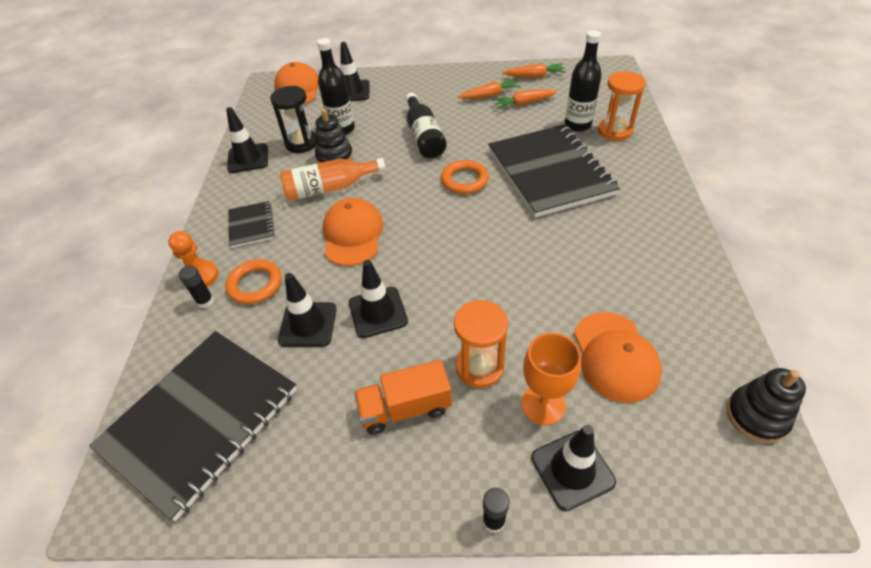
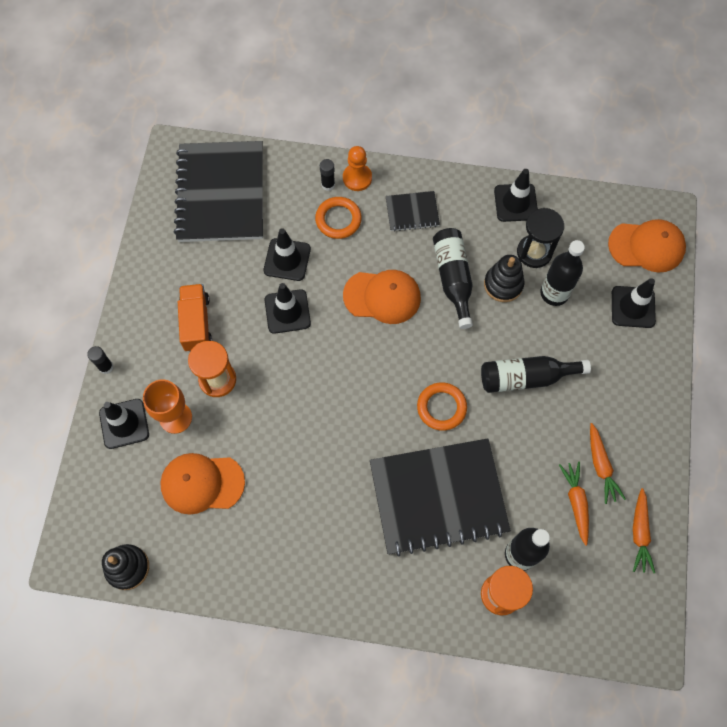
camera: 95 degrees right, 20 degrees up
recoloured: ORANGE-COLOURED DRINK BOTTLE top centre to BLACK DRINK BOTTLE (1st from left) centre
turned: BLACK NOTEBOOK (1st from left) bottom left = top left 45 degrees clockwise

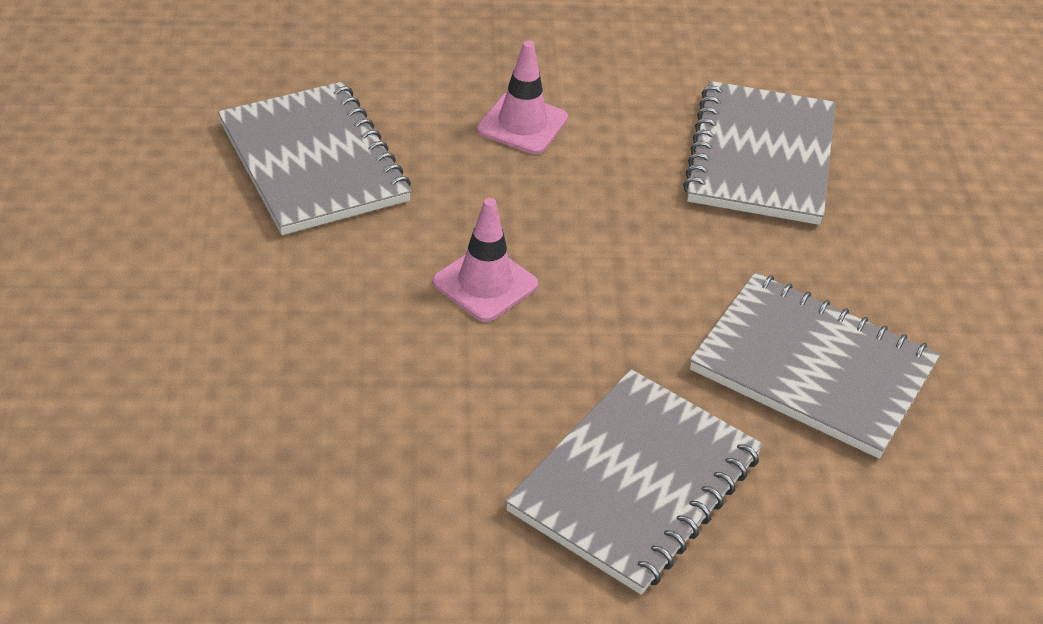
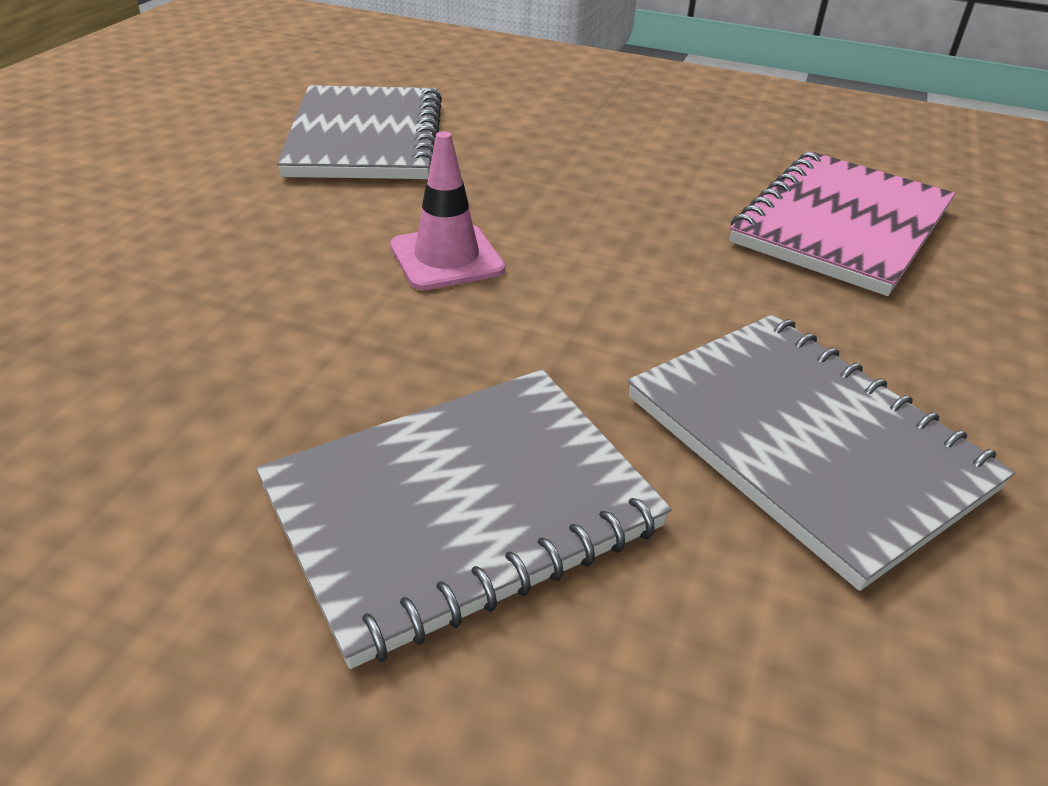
camera: 25 degrees right, 5 degrees down
removed: ROSY ROAD CONE (2nd from left) top centre
recoloured: ASH-GREY NOTEBOOK (3rd from left) top right to ROSY NOTEBOOK top right

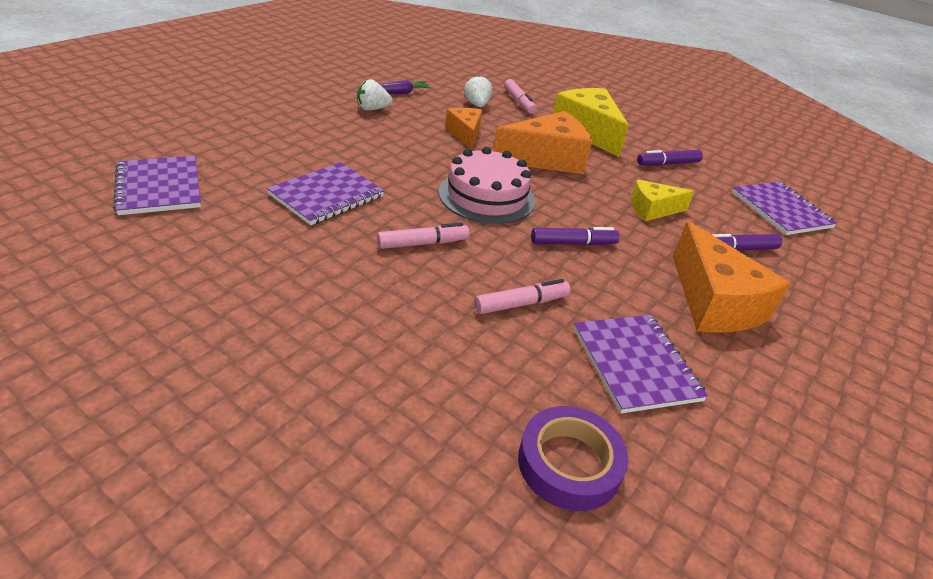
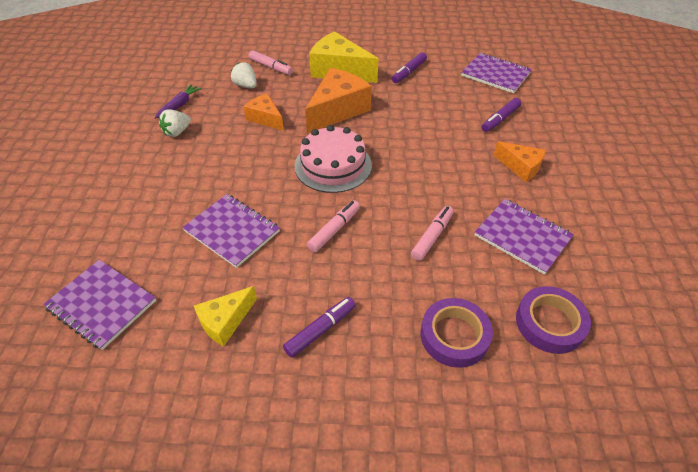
camera: 30 degrees left, 10 degrees up
added: ROYAL PURPLE ROLL OF TAPE (1st from left) bottom centre
moved: ROYAL PURPLE MARKER (1st from left) centre to bottom centre; YELLOW CHEESE WEDGE (2nd from left in the first image) middle right to YELLOW CHEESE WEDGE (1st from left) bottom left
turned: ROYAL PURPLE NOTEBOOK (2nd from left) centre = middle left 60 degrees counterclockwise
resized: ORANGE-COLOURED CHEESE WEDGE (3rd from left) middle right = middle right x0.58

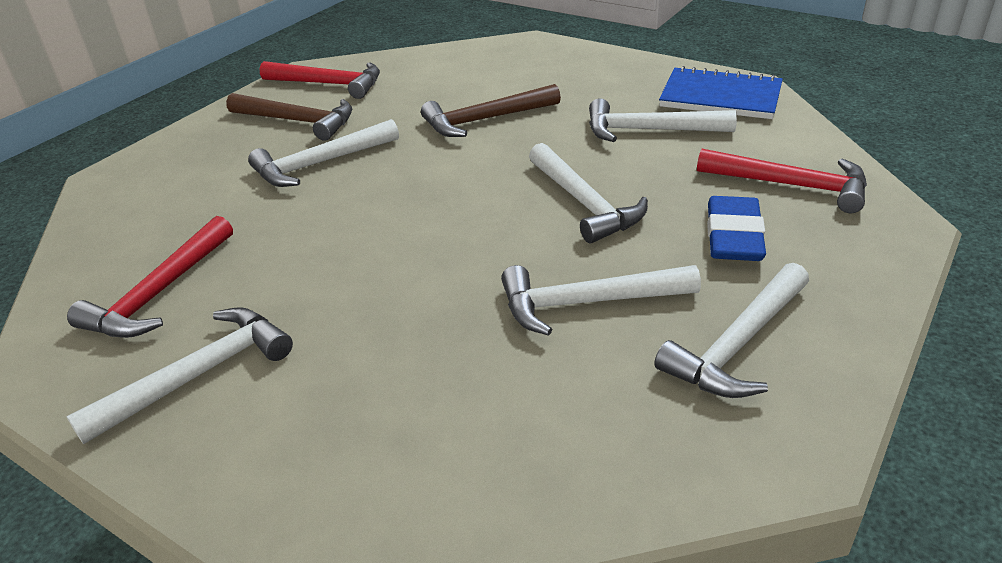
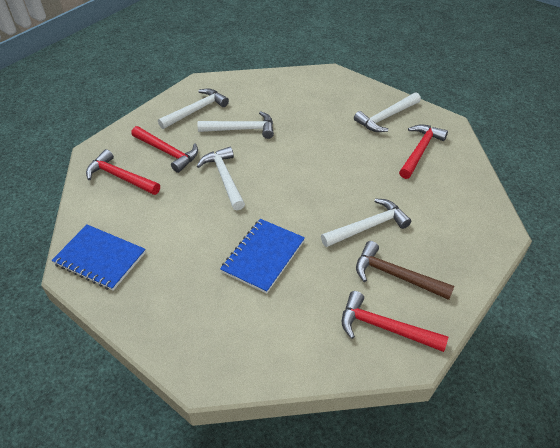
camera: 175 degrees left, 10 degrees up
removed: SNOW-WHITE CLAW HAMMER (5th from left) top centre
replaced: BROWN CLAW HAMMER (2nd from left) top centre to ROYAL BLUE NOTEBOOK (2nd from left) centre; ROYAL BLUE GUM ERASER middle right to SCARLET CLAW HAMMER (2nd from left) top left

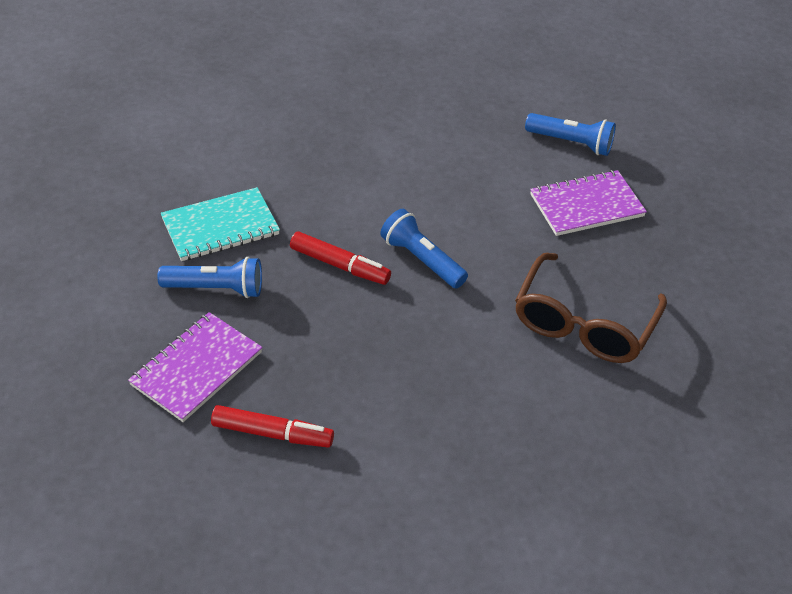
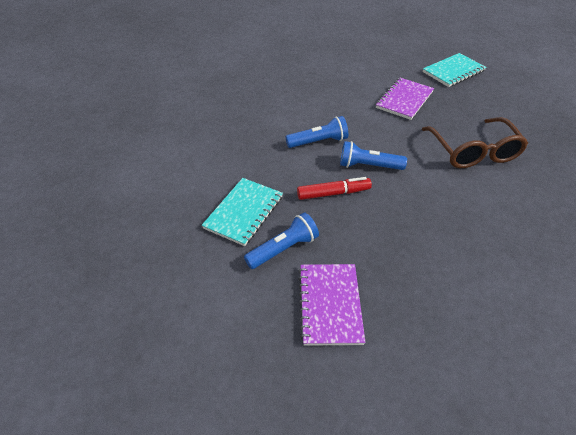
camera: 35 degrees left, 0 degrees up
removed: SCARLET MARKER (1st from left) bottom centre
added: TURQUOISE NOTEBOOK (2nd from left) top right
moved: ROYAL BLUE POCKET TORCH (3rd from left in the first image) top right to ROYAL BLUE POCKET TORCH (2nd from left) top centre

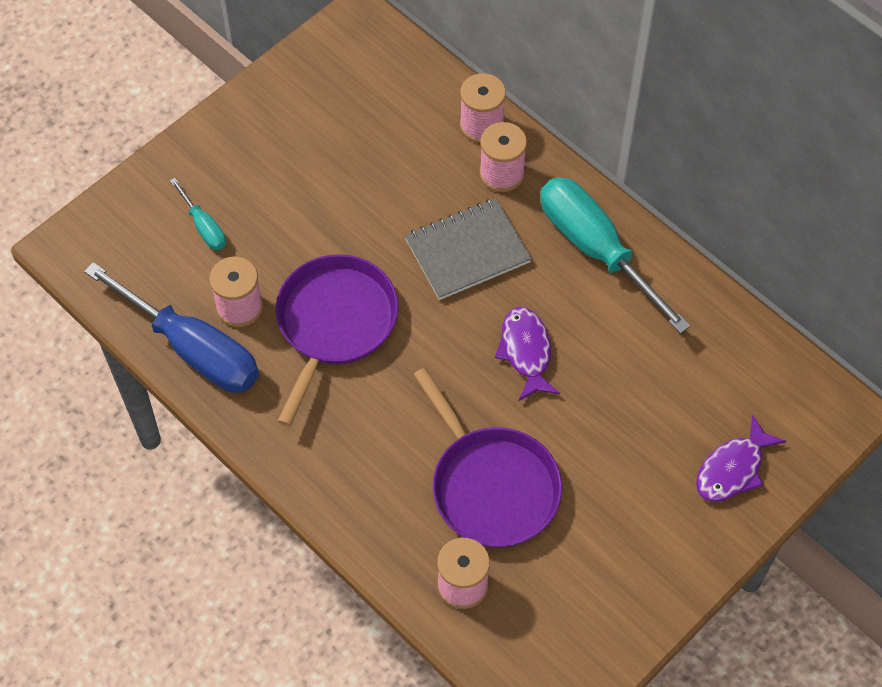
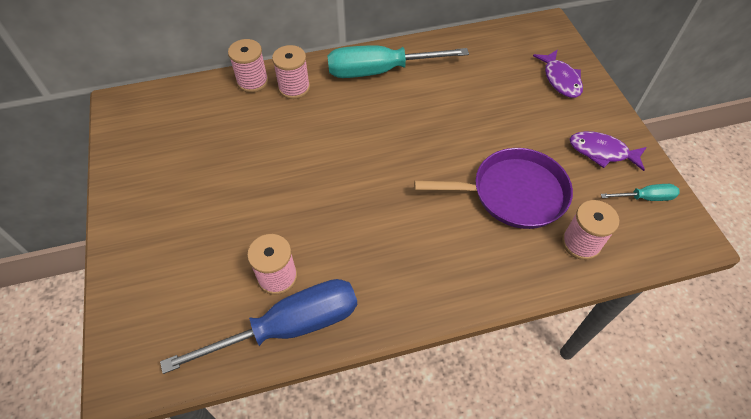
camera: 60 degrees left, 5 degrees down
removed: ROYAL PURPLE FRYING PAN (1st from left) centre; ASH-GREY NOTEBOOK centre
moved: TURQUOISE HAND SCREWDRIVER (1st from left in the first image) top left to TURQUOISE HAND SCREWDRIVER (2nd from left) middle right; ROYAL PURPLE TOY FISH (1st from left in the first image) centre to ROYAL PURPLE TOY FISH (2nd from left) middle right

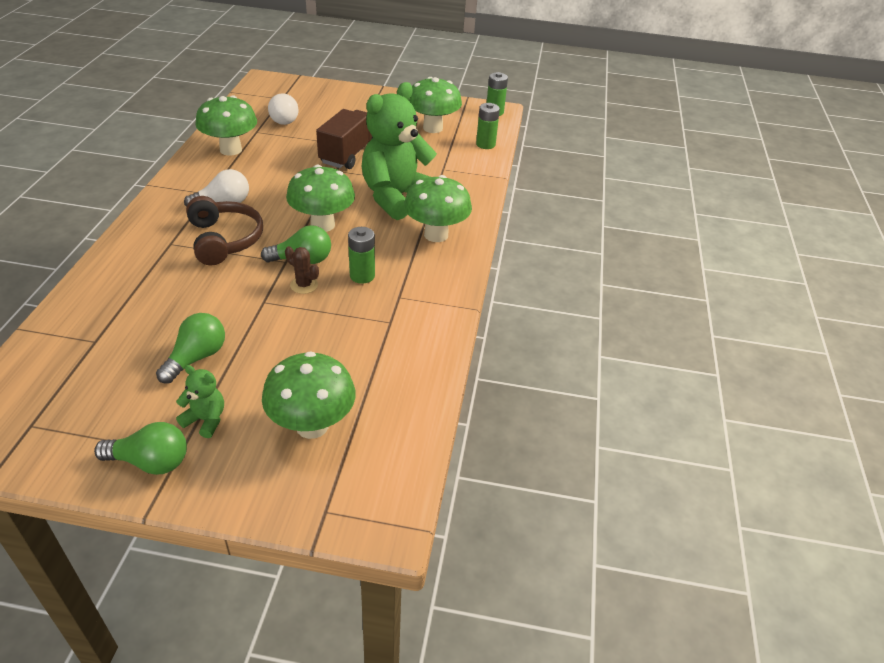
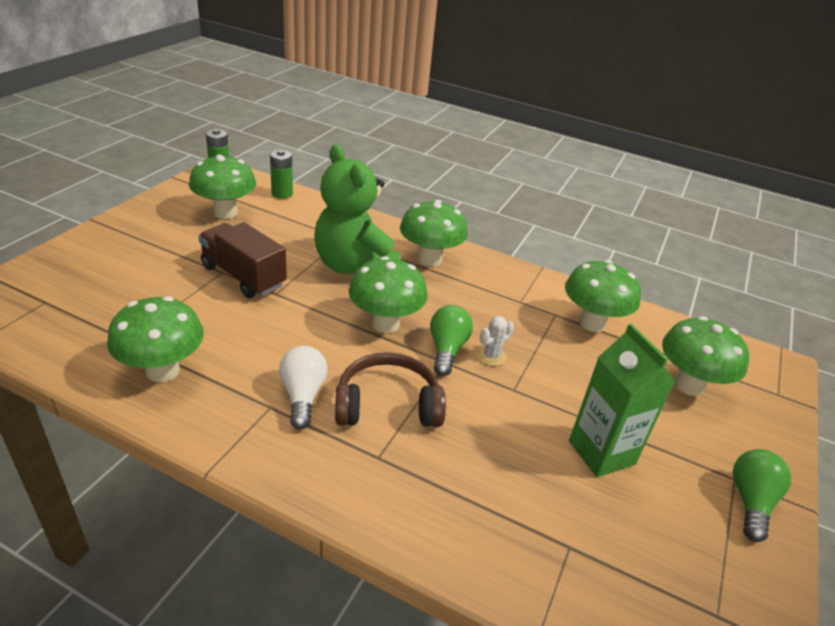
camera: 75 degrees left, 5 degrees down
removed: EMERALD STUFFED BEAR (1st from left) middle left; SNOW-WHITE BULB (2nd from left) top left; EMERALD AA BATTERY (1st from left) centre
added: EMERALD MUSHROOM (5th from left) middle right
replaced: EMERALD BULB (2nd from left) middle left to EMERALD JUICE CARTON middle right
recoloured: BROWN PRICKLY PLANT centre to SNOW-WHITE PRICKLY PLANT centre

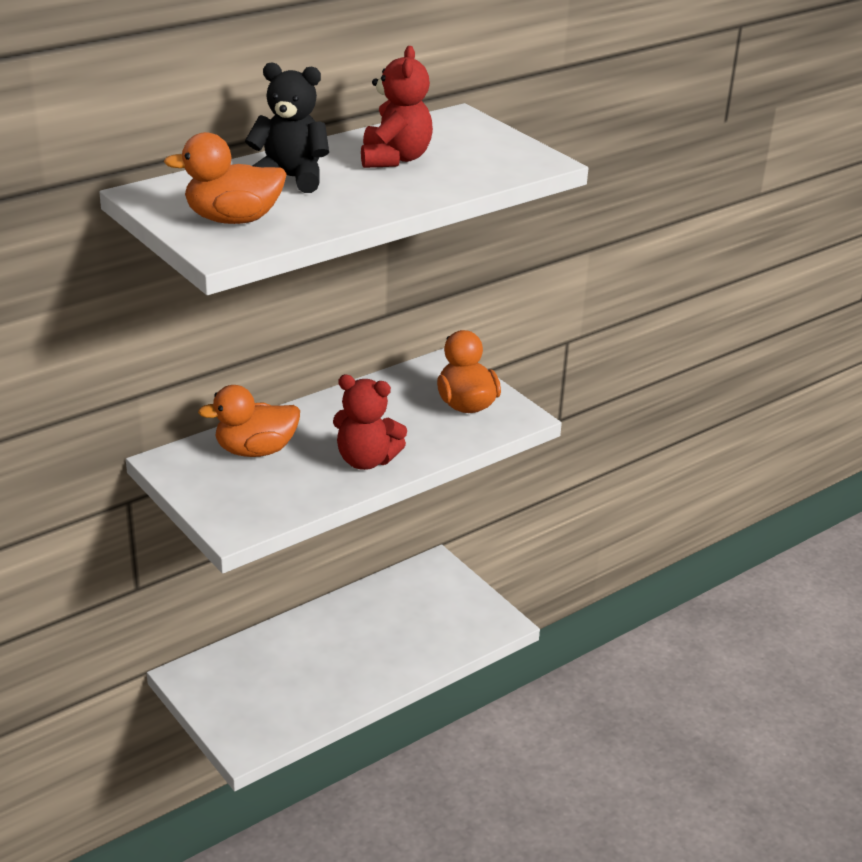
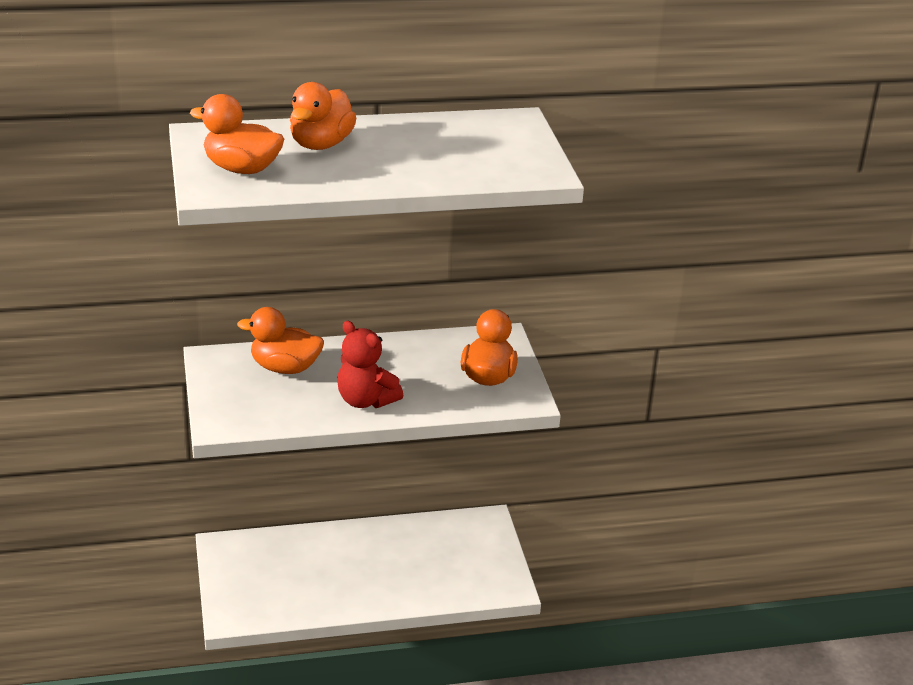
camera: 25 degrees right, 0 degrees up
removed: SCARLET STUFFED BEAR (2nd from left) top centre
replaced: BLACK STUFFED BEAR top left to ORANGE-COLOURED RUBBER DUCK (3rd from left) top centre

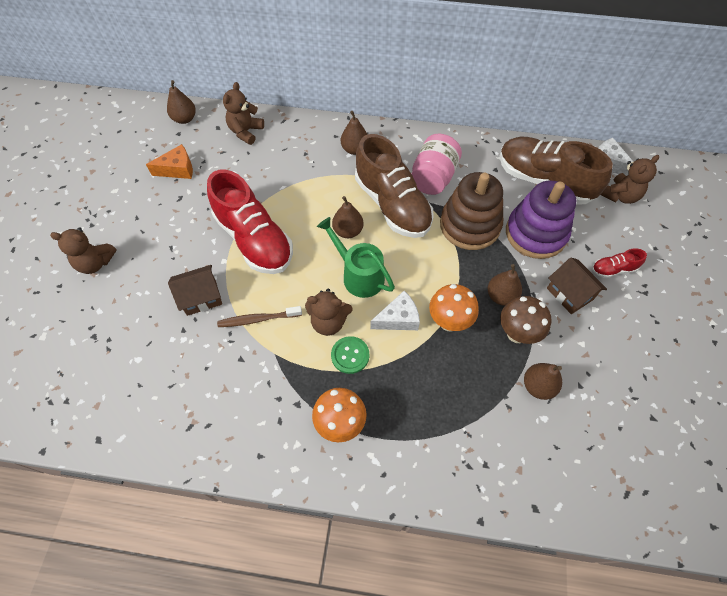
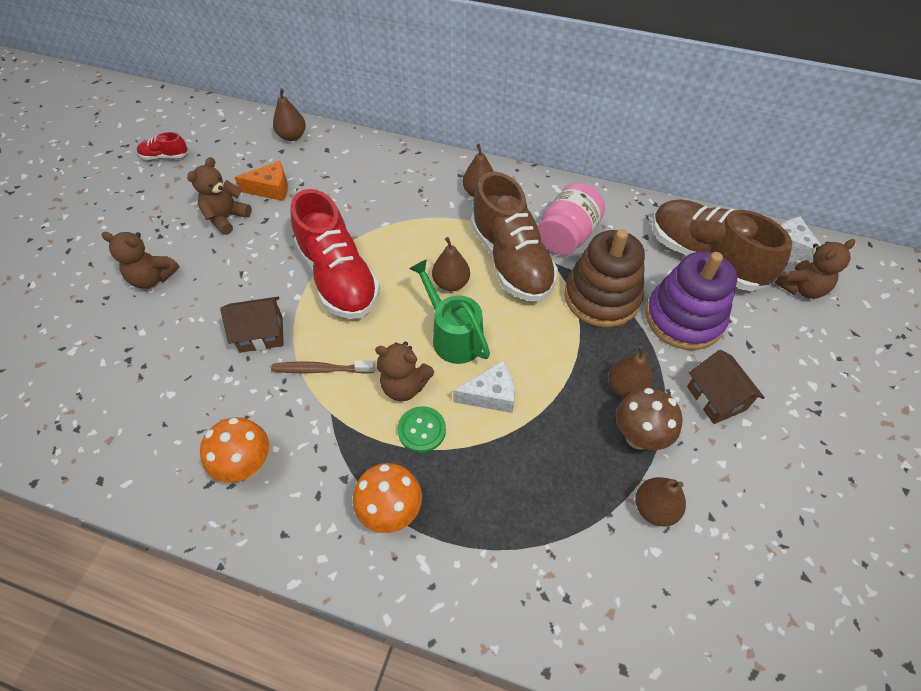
camera: 10 degrees right, 5 degrees down
moved: BROWN STUFFED BEAR (2nd from left) top centre to top left; ORANGE-COLOURED MUSHROOM (2nd from left in the first image) centre to ORANGE-COLOURED MUSHROOM (1st from left) middle left; SCARLET SNEAKER (2nd from left in the first image) middle right to SCARLET SNEAKER (1st from left) top left

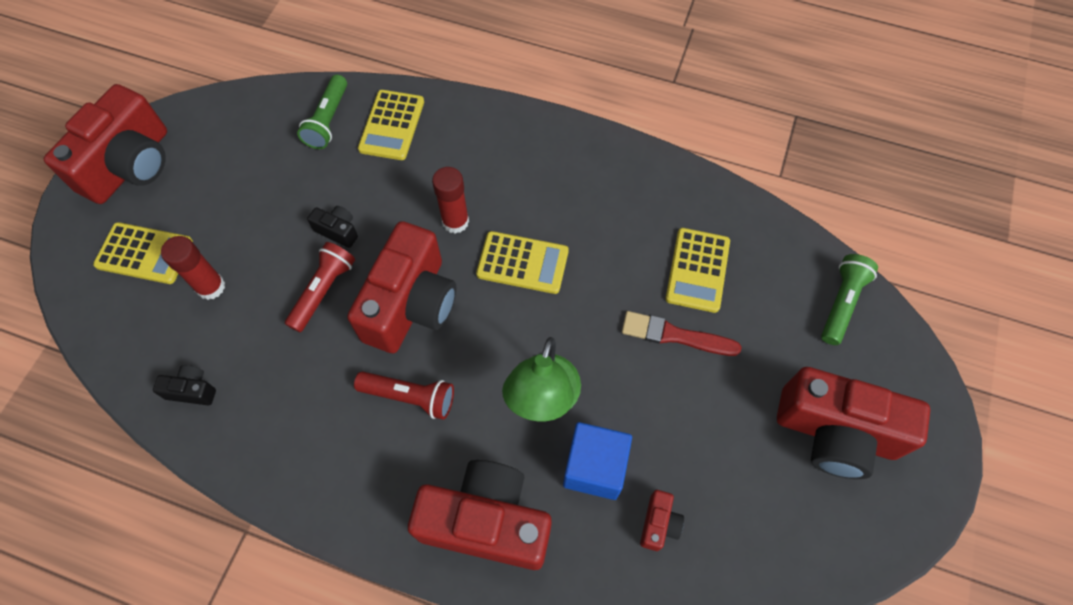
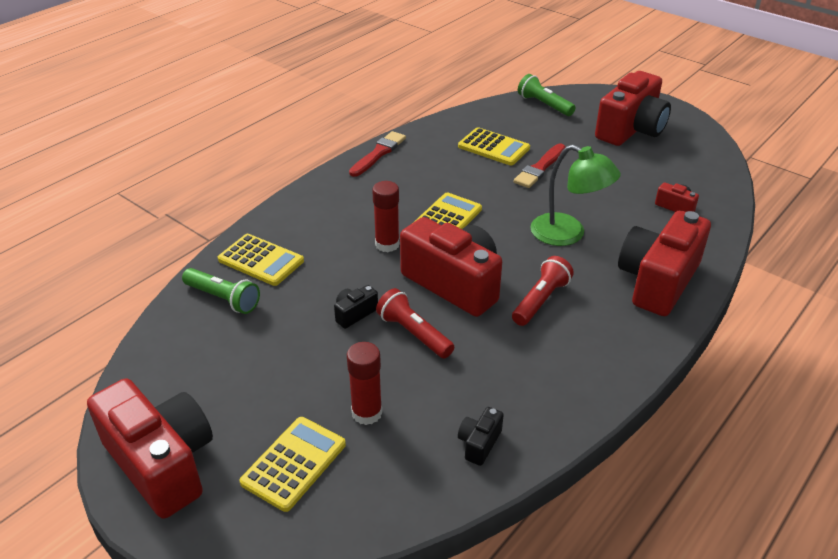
camera: 70 degrees left, 25 degrees down
removed: ROYAL BLUE CUBE bottom centre
added: SCARLET PAINTBRUSH (1st from left) top centre

